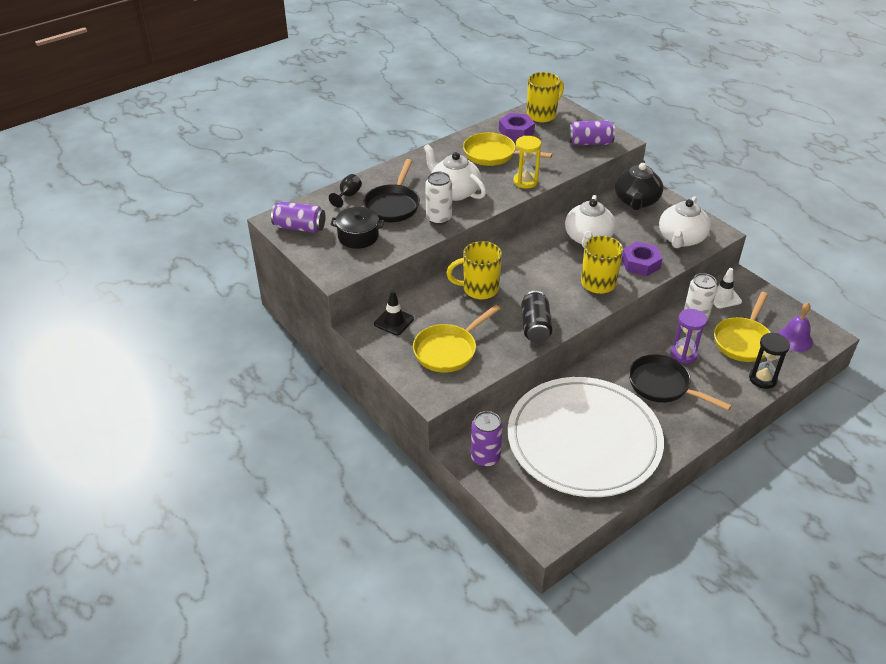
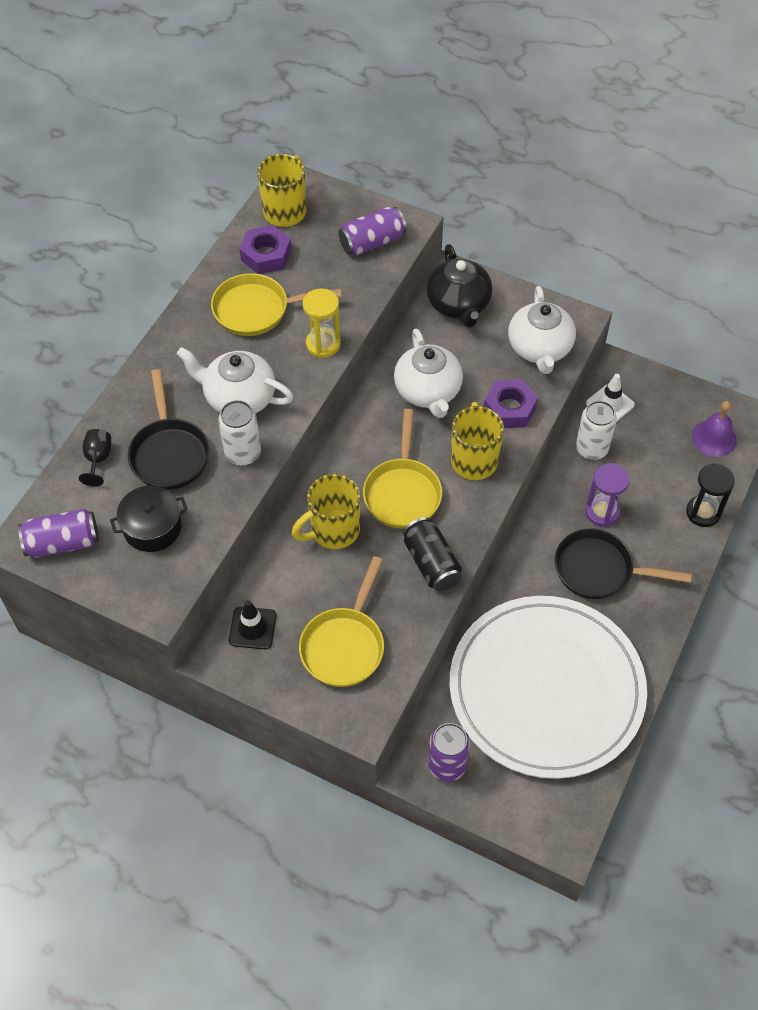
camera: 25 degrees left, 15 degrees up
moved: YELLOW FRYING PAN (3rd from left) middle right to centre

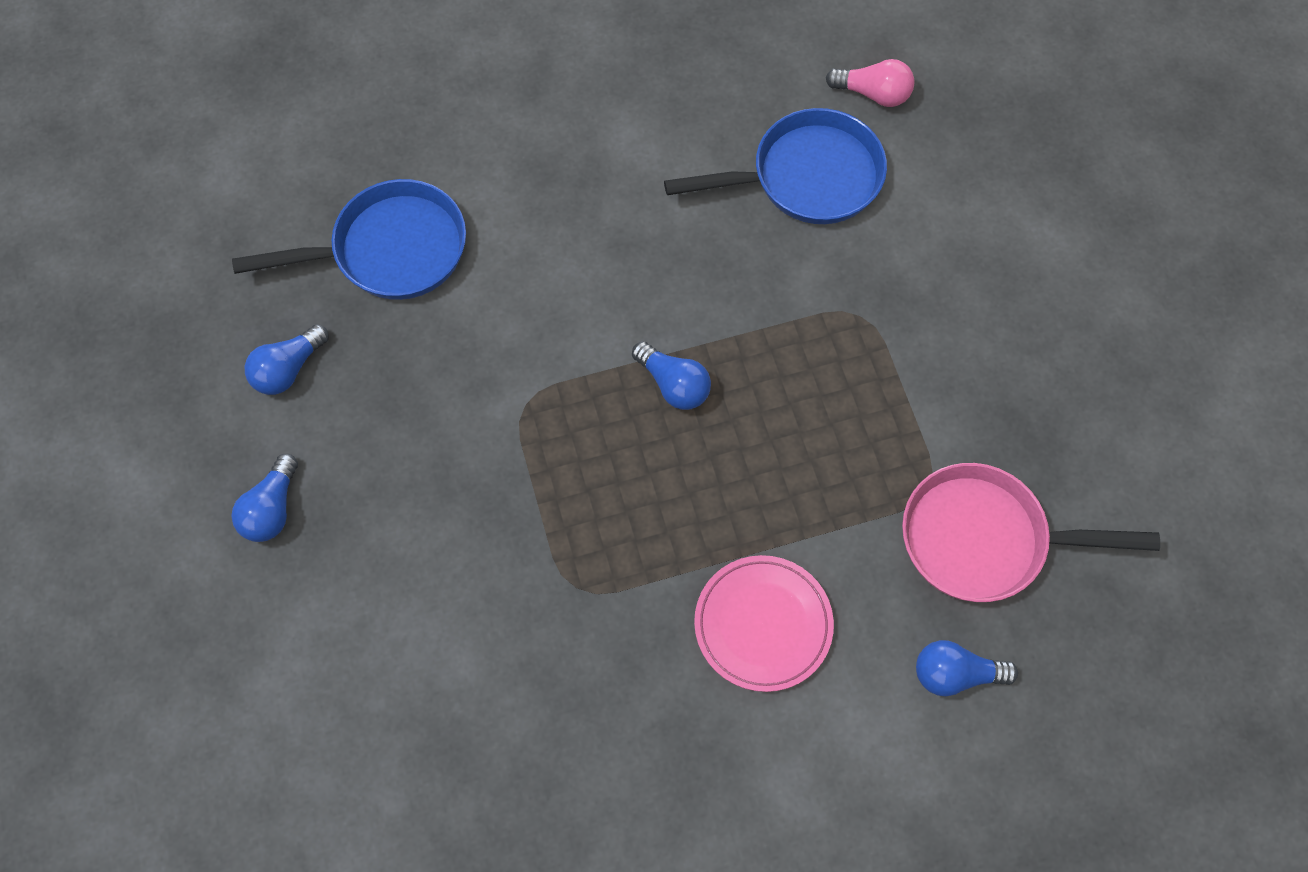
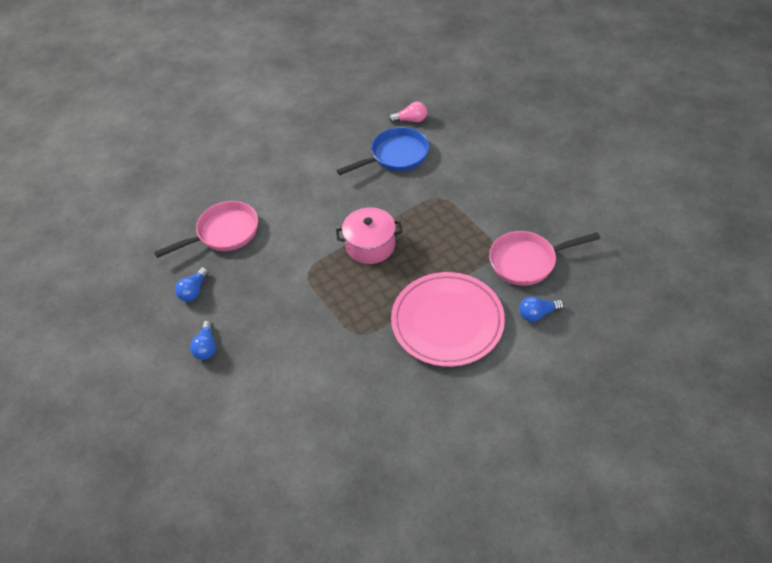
camera: 15 degrees left, 15 degrees down
replaced: ROYAL BLUE BULB (3rd from left) centre to ROSY POT centre
recoloured: ROYAL BLUE FRYING PAN (1st from left) top left to ROSY FRYING PAN (1st from left) middle left
resized: ROSY FLAT DISH bottom centre = centre x1.75

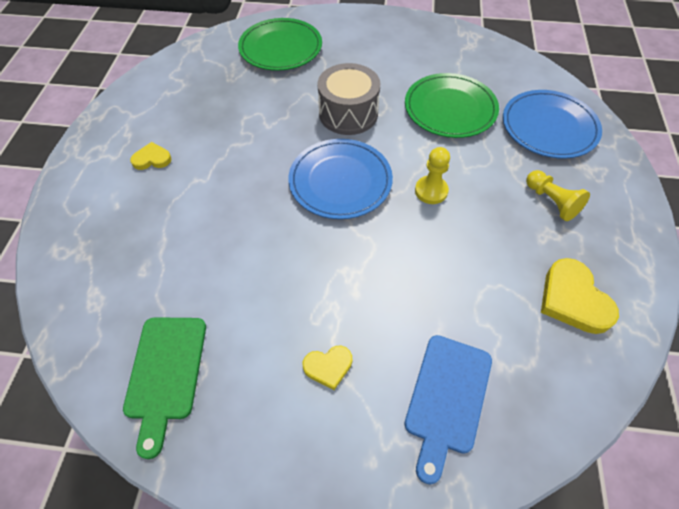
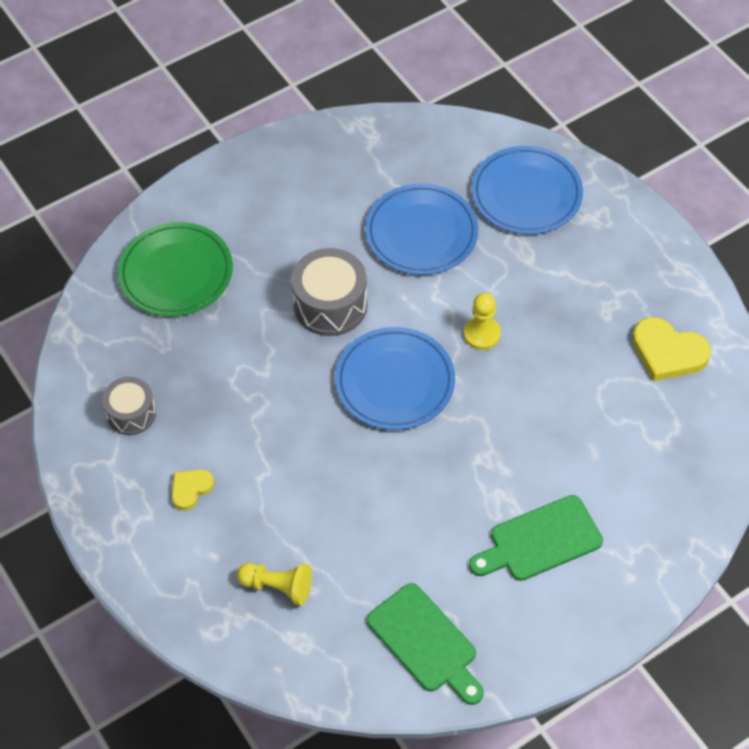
camera: 40 degrees left, 0 degrees up
removed: ROYAL BLUE CUTTING BOARD bottom centre
added: ASH-GREY DRUM (1st from left) middle left
moved: YELLOW GAME PAWN (2nd from left in the first image) middle right to YELLOW GAME PAWN (1st from left) bottom centre
replaced: YELLOW HEART SHAPE (2nd from left) bottom centre to EMERALD CUTTING BOARD (2nd from left) bottom right
recoloured: EMERALD FLAT DISH (2nd from left) top centre to ROYAL BLUE FLAT DISH (2nd from left) top centre

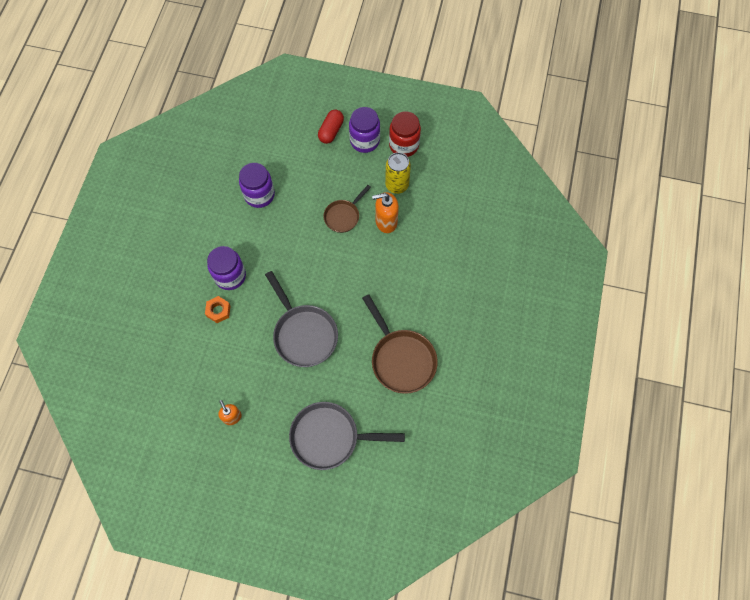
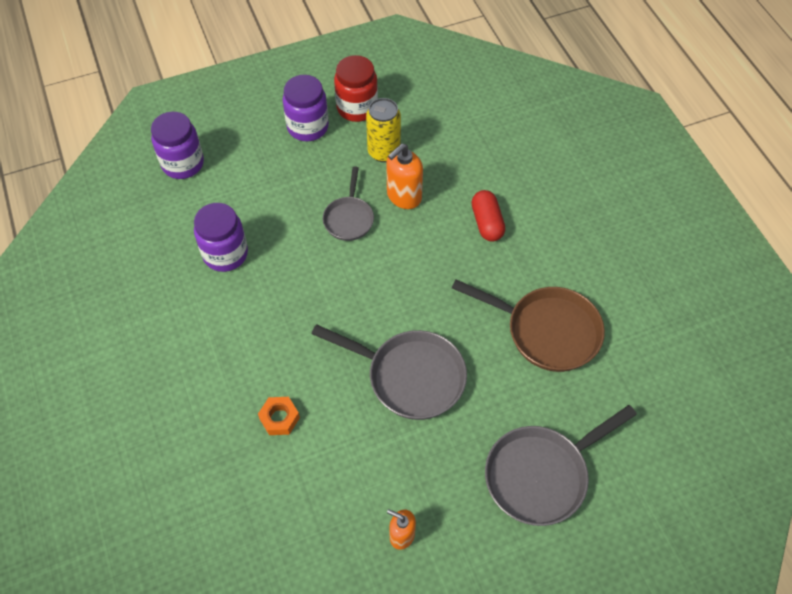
camera: 35 degrees left, 10 degrees down
moved: ROYAL PURPLE JAM JAR (1st from left) middle left to top left; SCARLET PILL top centre to centre
recoloured: BROWN FRYING PAN (1st from left) centre to ASH-GREY FRYING PAN (1st from left) centre

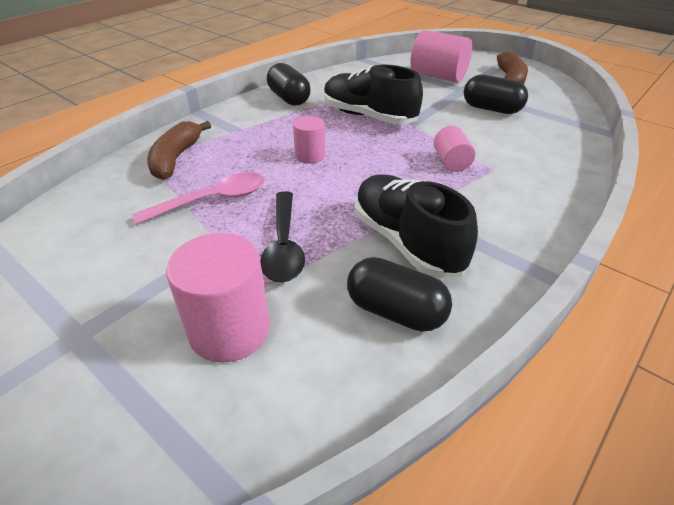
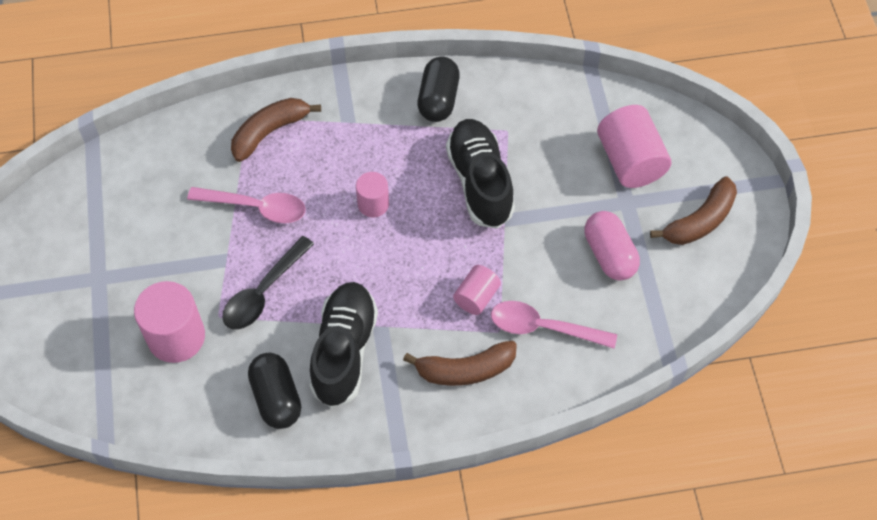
camera: 40 degrees right, 20 degrees up
added: BROWN BANANA FRUIT (2nd from left) bottom centre; ROSY TEASPOON (2nd from left) centre
recoloured: BLACK PILL (3rd from left) top right to ROSY PILL middle right

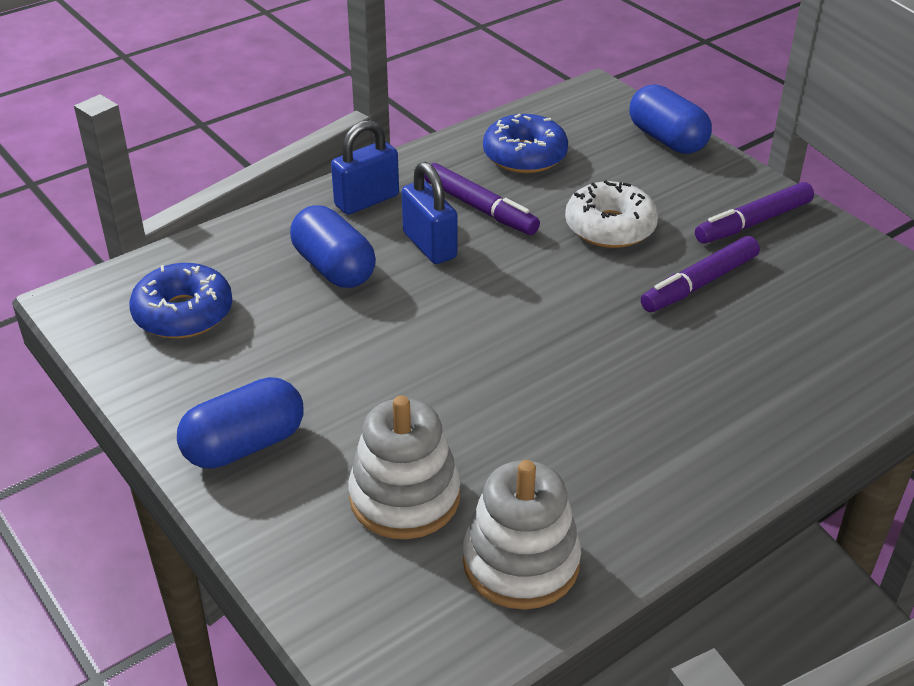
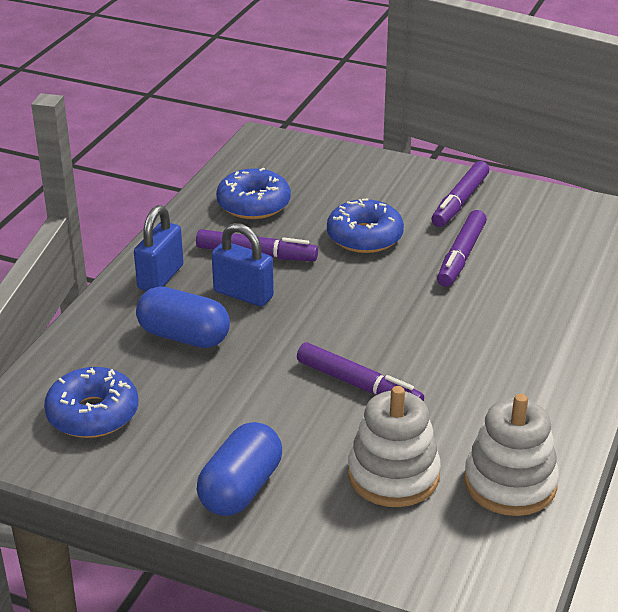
camera: 30 degrees left, 5 degrees down
removed: ROYAL BLUE PILL (3rd from left) top right
added: ROYAL PURPLE MARKER (2nd from left) centre
recoloured: SNOW-WHITE GLAZED DONUT top right to ROYAL BLUE GLAZED DONUT (3rd from left) centre

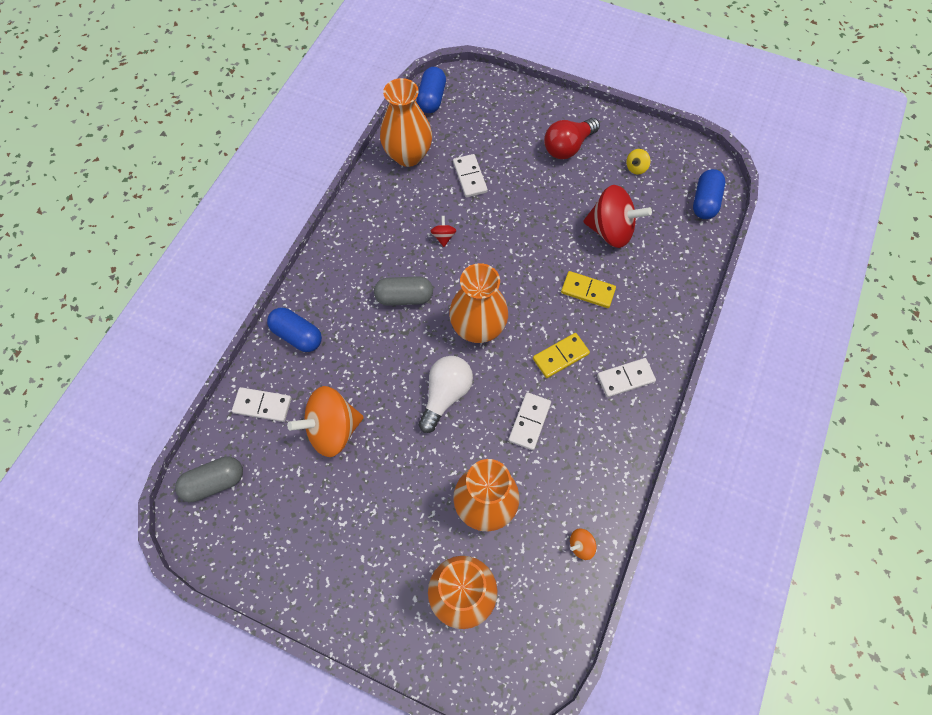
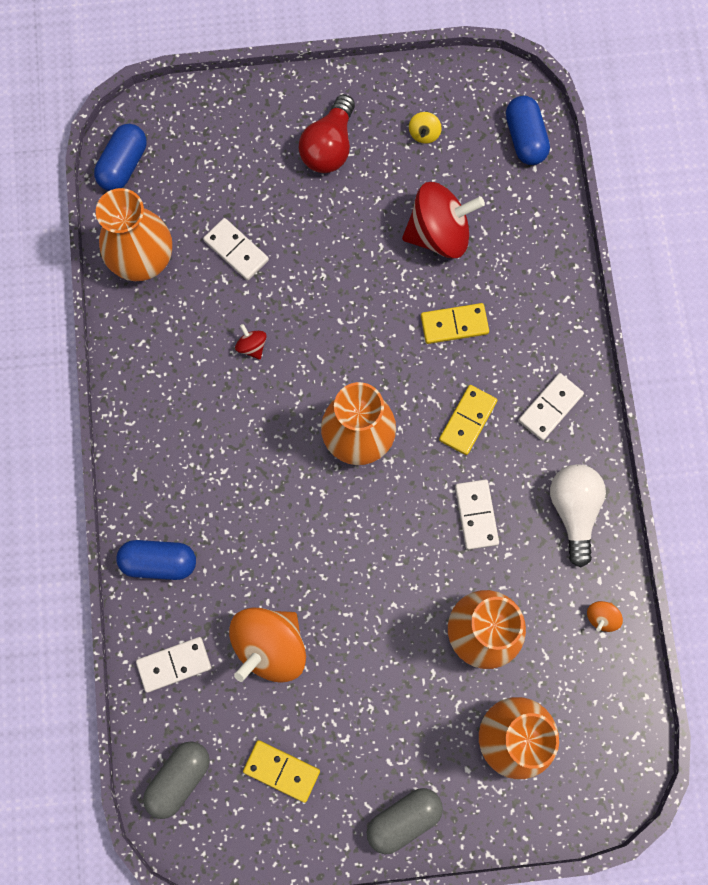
camera: 30 degrees left, 10 degrees up
added: YELLOW DOMINO (1st from left) bottom centre
moved: ASH-GREY PILL (2nd from left) centre to bottom centre; SNOW-WHITE BULB centre to middle right
turned: ROYAL BLUE PILL (2nd from left in the first image) top centre = top left 45 degrees clockwise

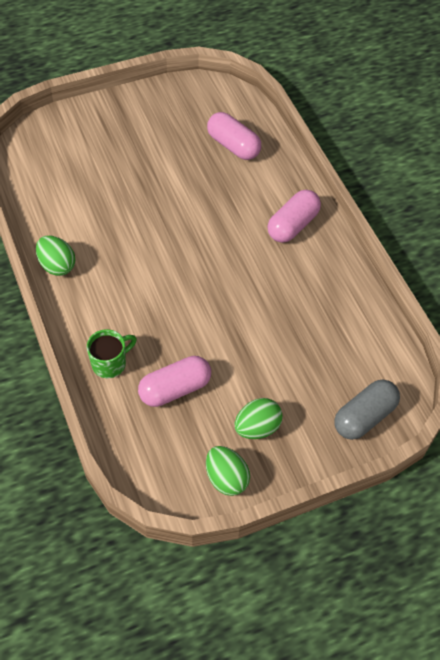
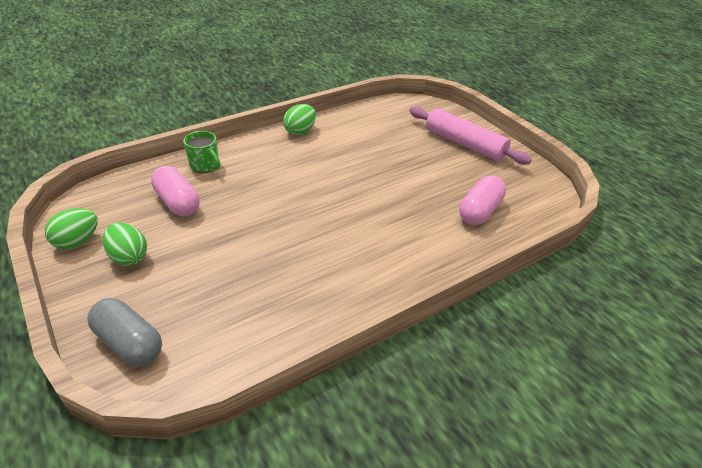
camera: 80 degrees right, 15 degrees down
removed: ROSY PILL (3rd from left) top right
added: ROSY ROLLING PIN top right

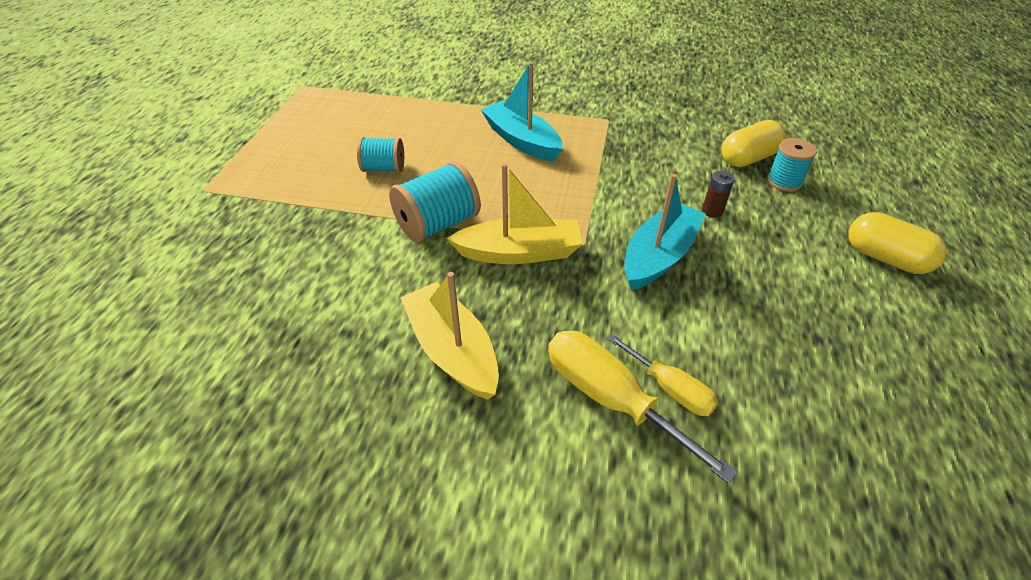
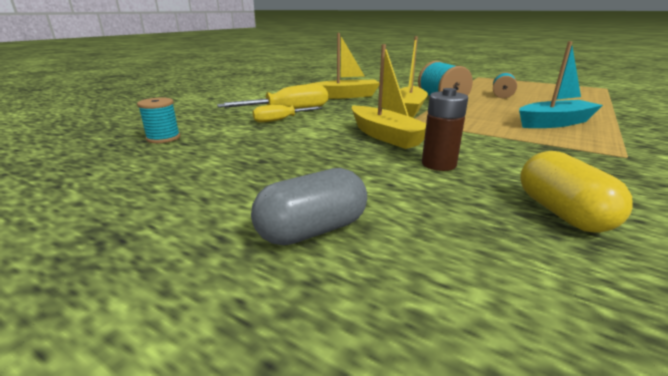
camera: 110 degrees right, 20 degrees down
moved: TURQUOISE SPOOL (3rd from left in the first image) top right to TURQUOISE SPOOL (1st from left) top left
recoloured: TURQUOISE TOY BOAT (2nd from left) centre to YELLOW TOY BOAT (2nd from left) top centre; YELLOW PILL (2nd from left) middle right to ASH-GREY PILL centre
resized: BROWN AA BATTERY middle right = centre x1.55

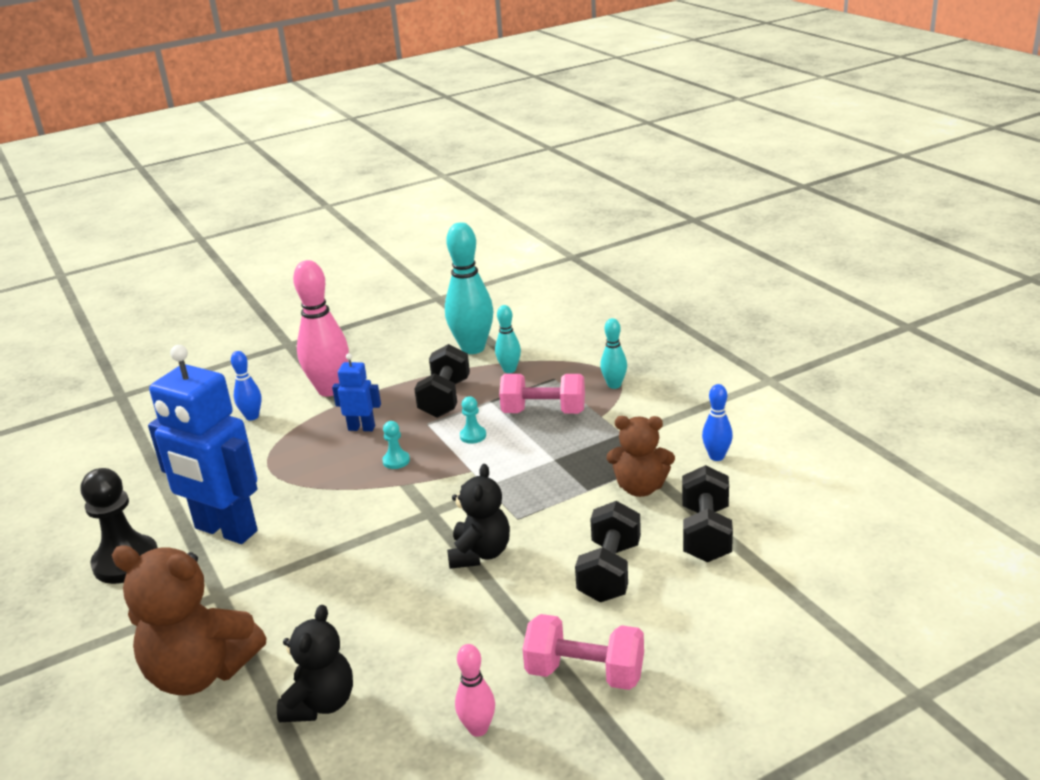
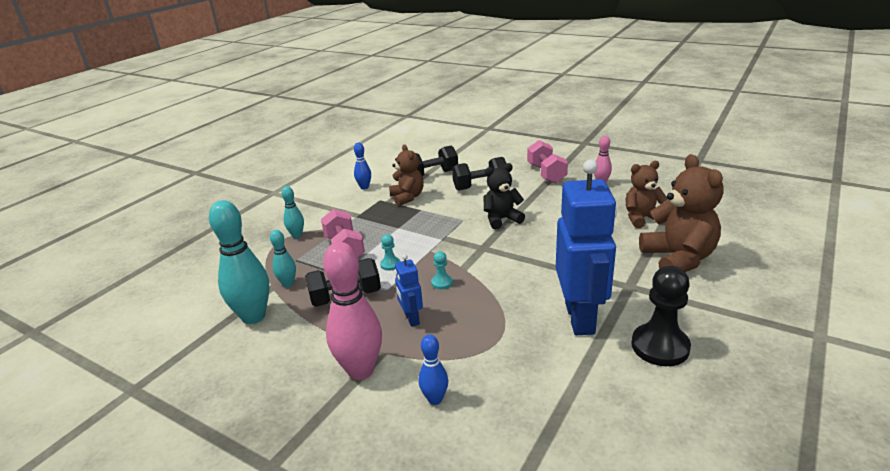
camera: 120 degrees left, 0 degrees up
recoloured: BLACK STUFFED BEAR (1st from left) bottom left to BROWN STUFFED BEAR (2nd from left) middle right

